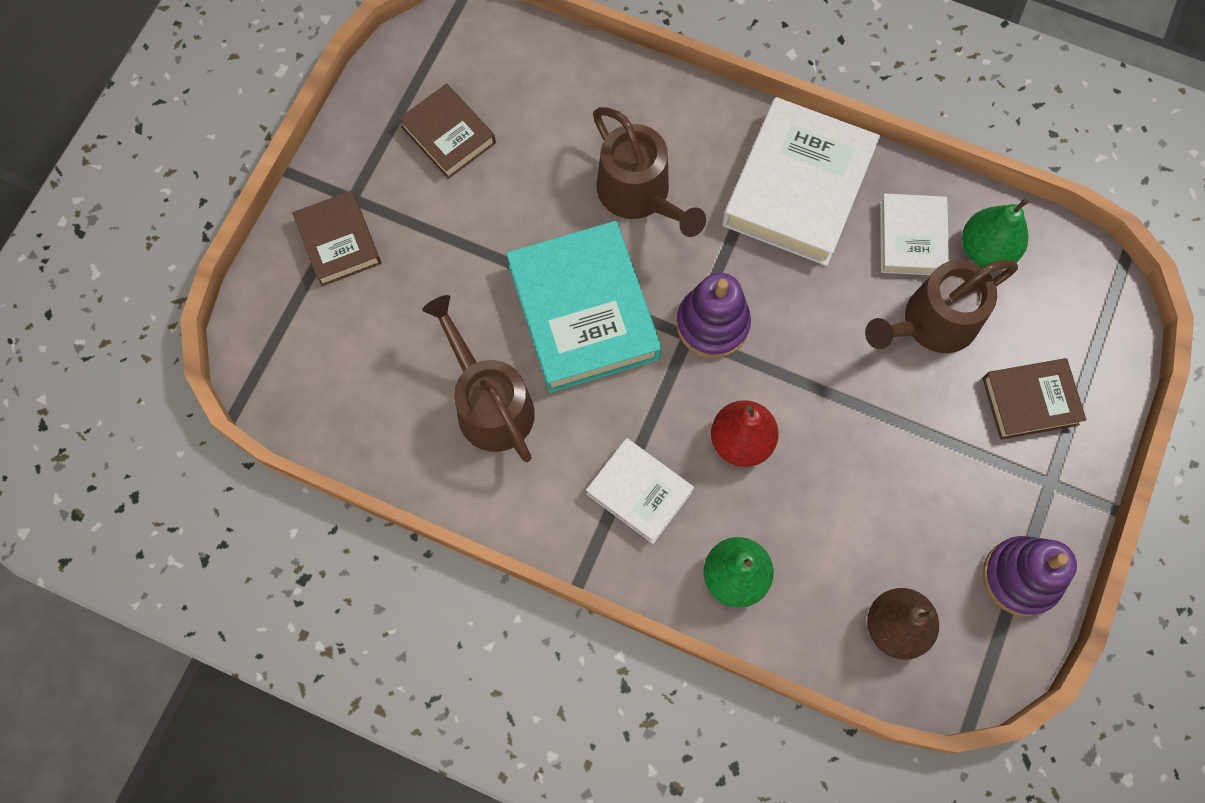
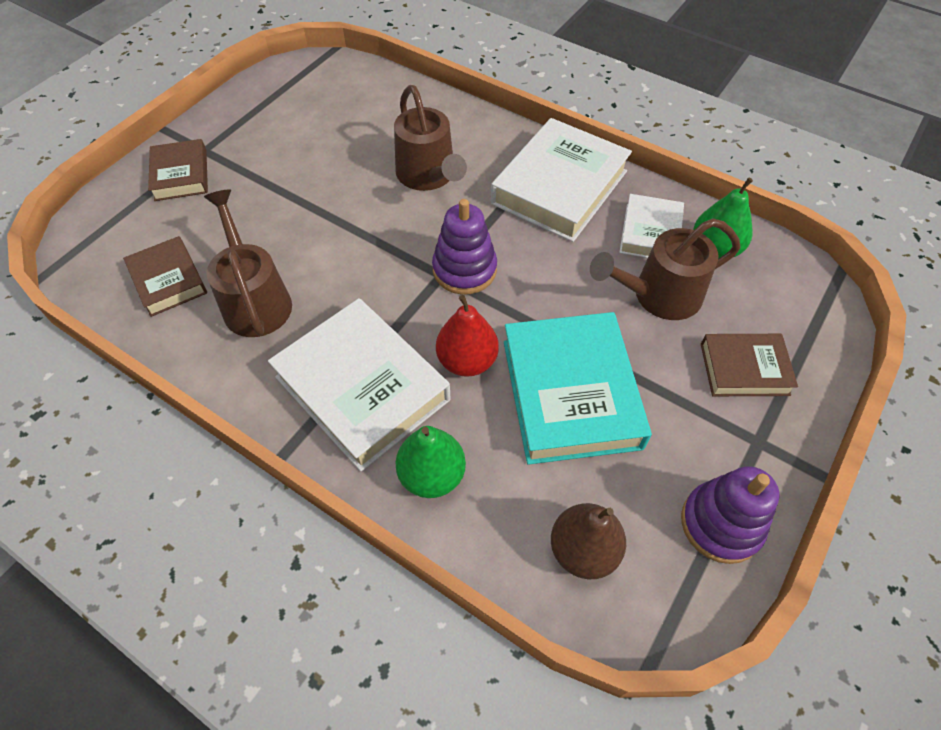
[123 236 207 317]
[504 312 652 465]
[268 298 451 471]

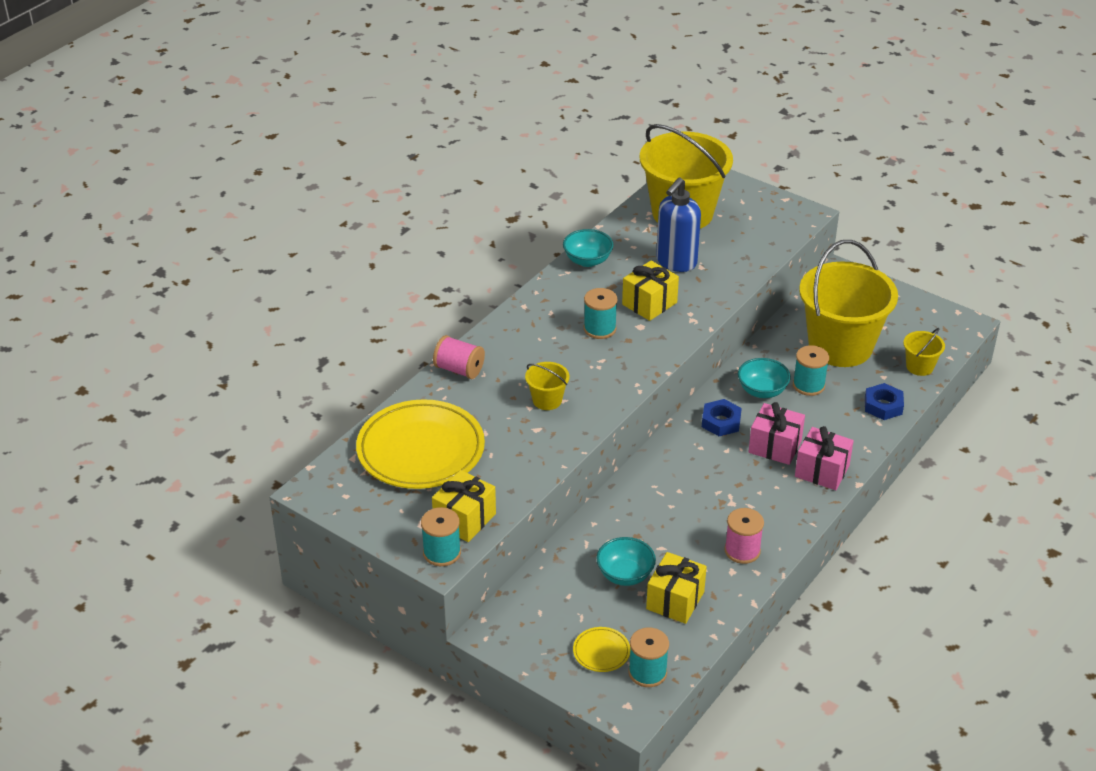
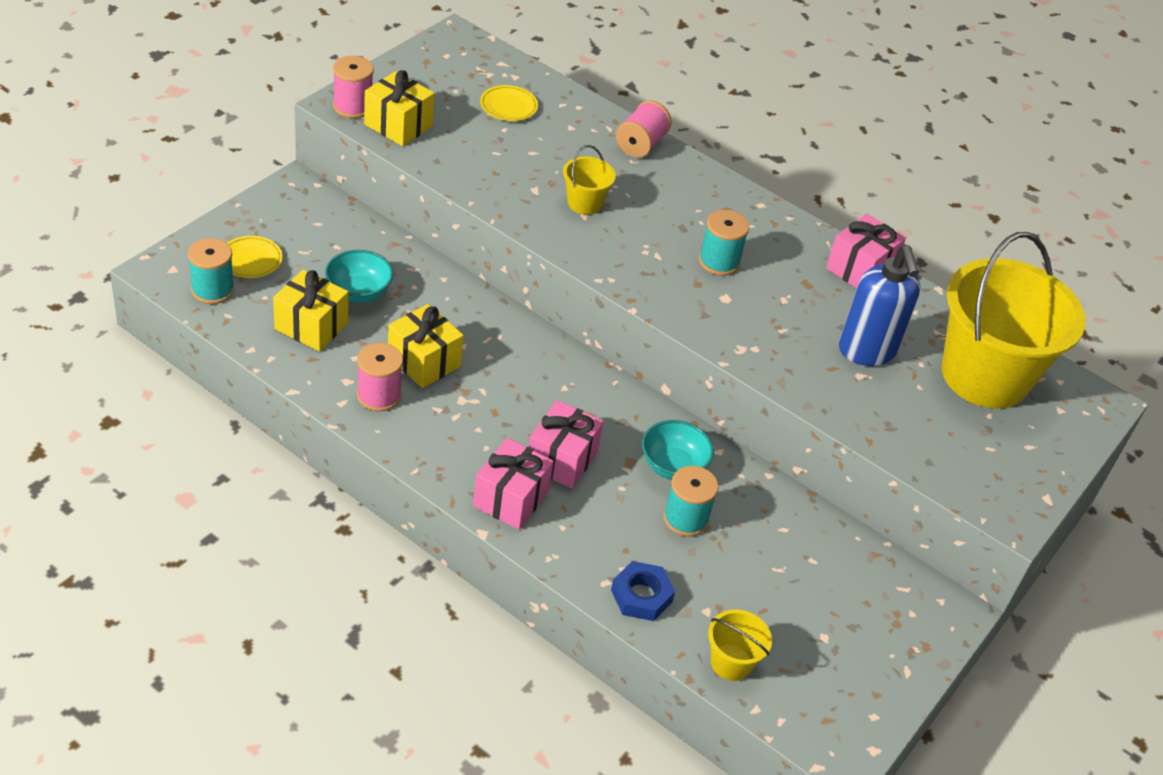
[839 245 921 366]
[826 214 906 288]
[799 240 898 367] (first image)
[388 304 464 388]
[480 85 538 121]
[702 399 742 436] (first image)
[333 56 374 118]

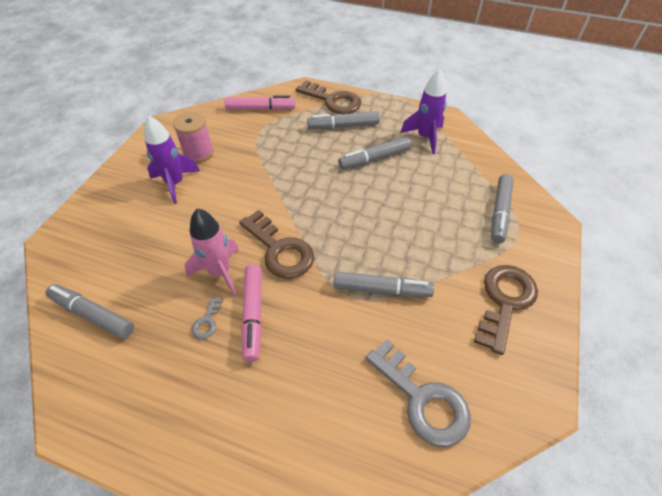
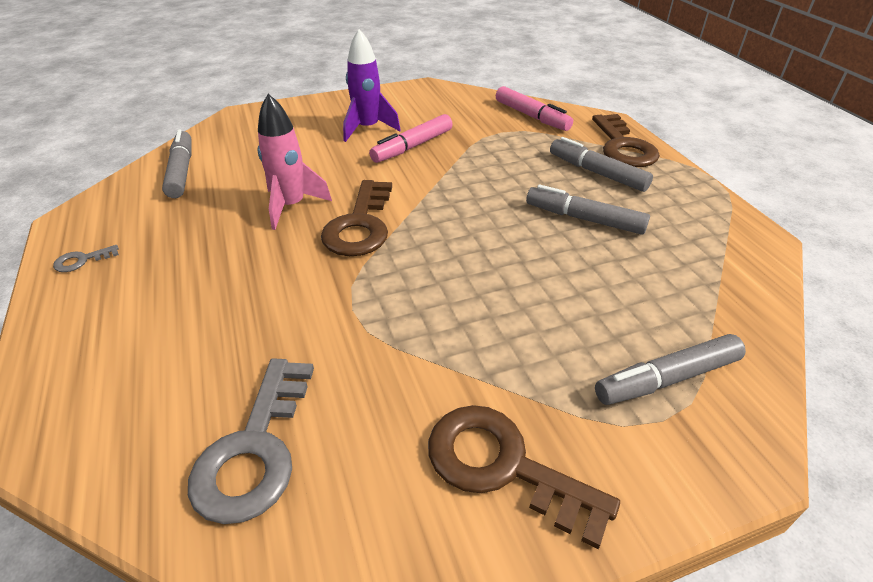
[400 69 447 154] (first image)
[173 112 214 163] (first image)
[369 114 453 163]
[428 405 620 549]
[334 272 434 297] (first image)
[53 245 119 272]

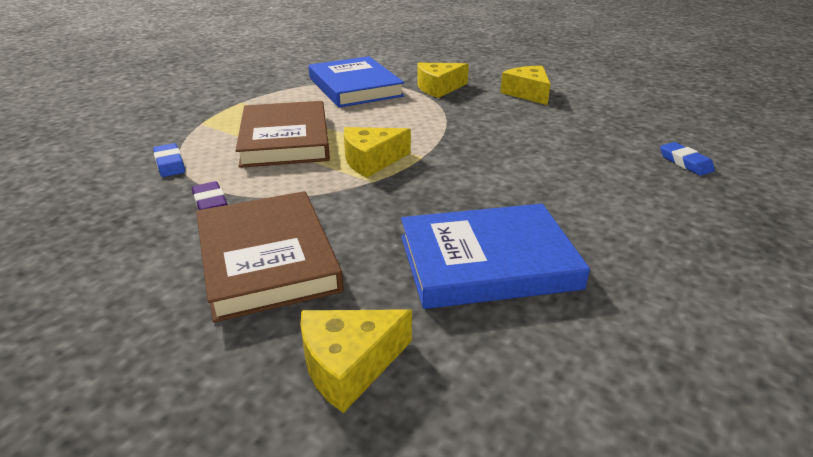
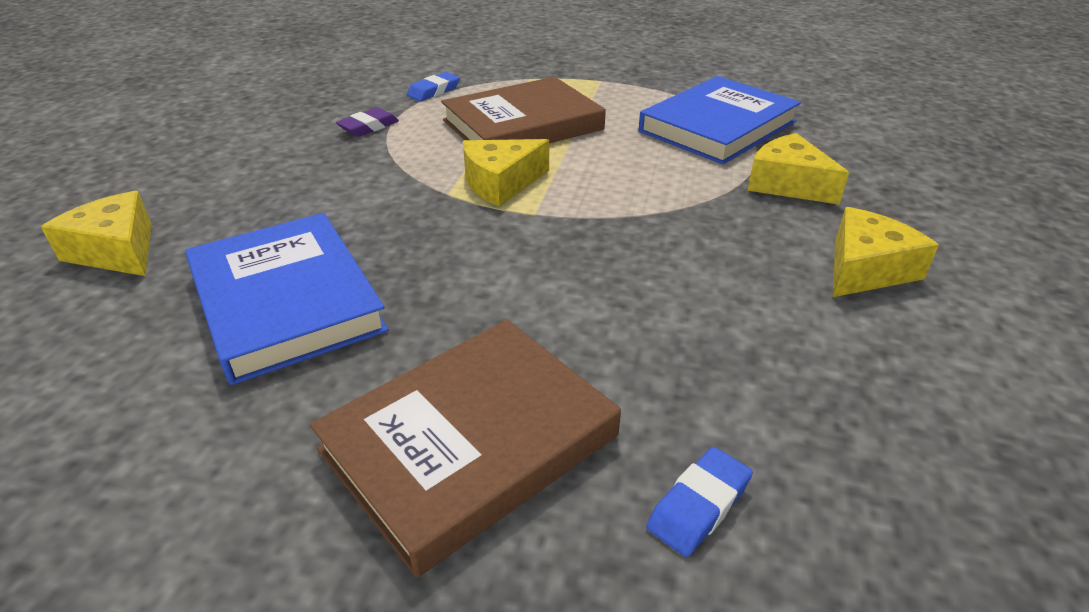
[463 139 549 207]
[310 319 621 577]

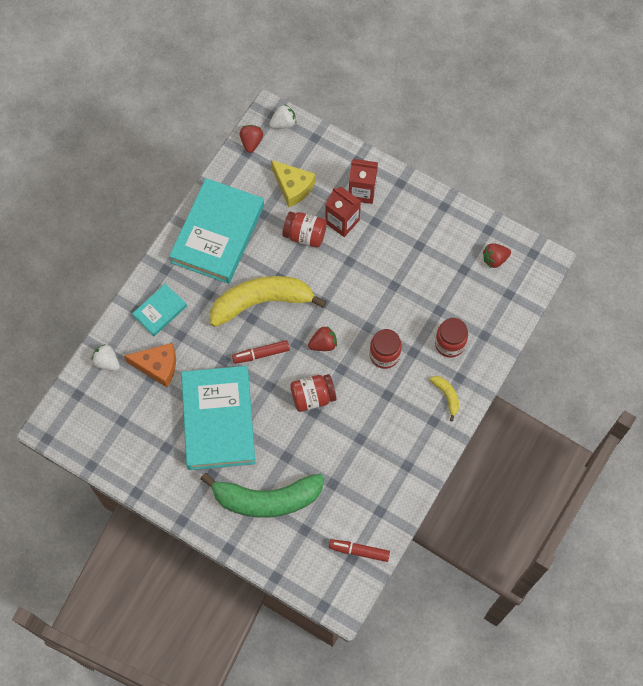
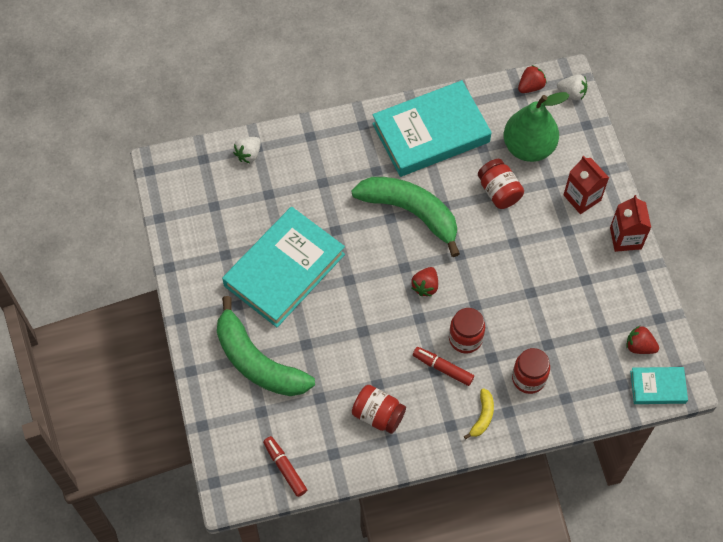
[504 92 570 162]
[610 195 651 252]
[352 177 460 257]
[630 367 688 404]
[411 267 438 296]
[413 347 474 386]
[124 343 176 387] (first image)
[233 137 261 163]
[352 385 406 434]

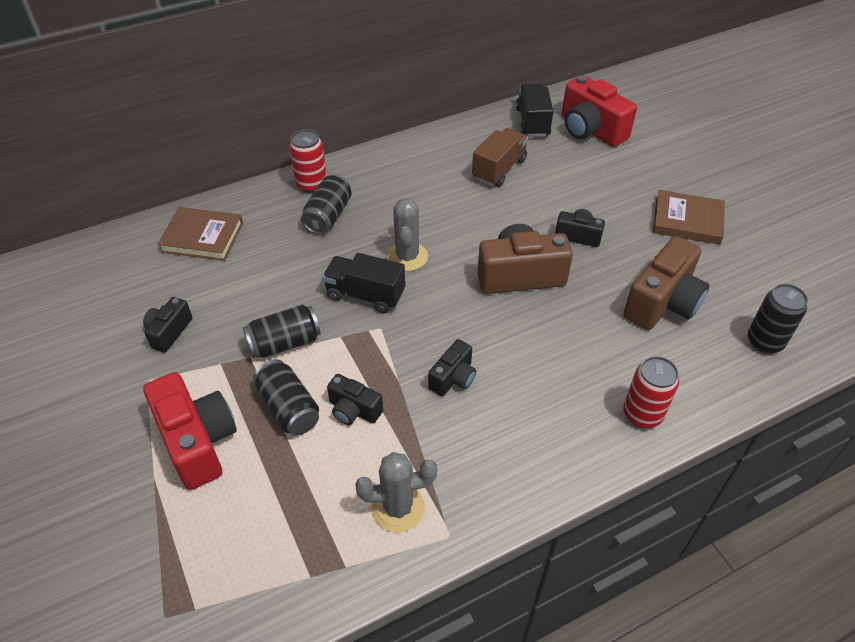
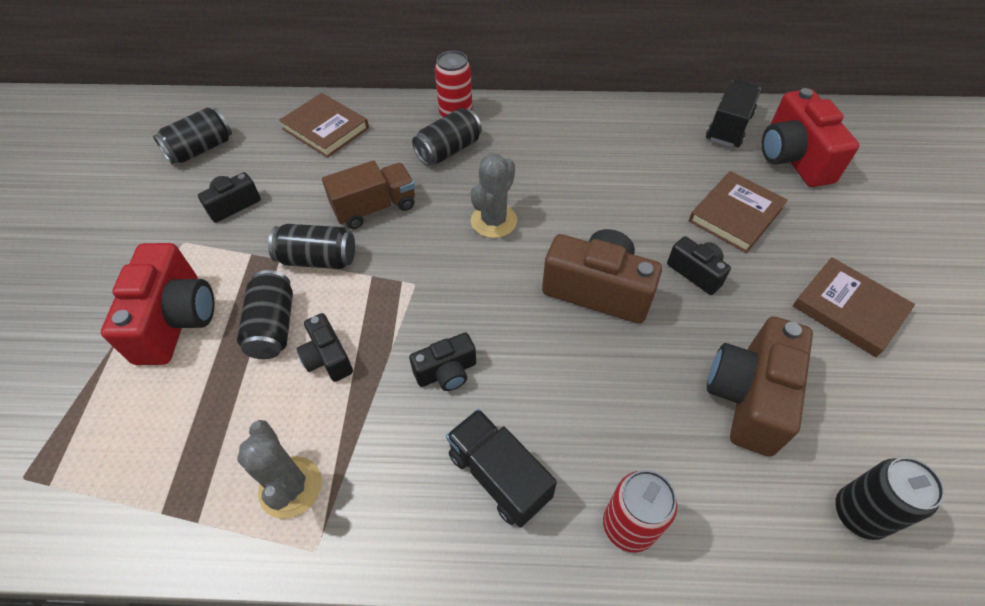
[322 160 415 229]
[707 316 813 457]
[446 409 557 528]
[237 420 322 519]
[153 107 232 164]
[689 171 788 253]

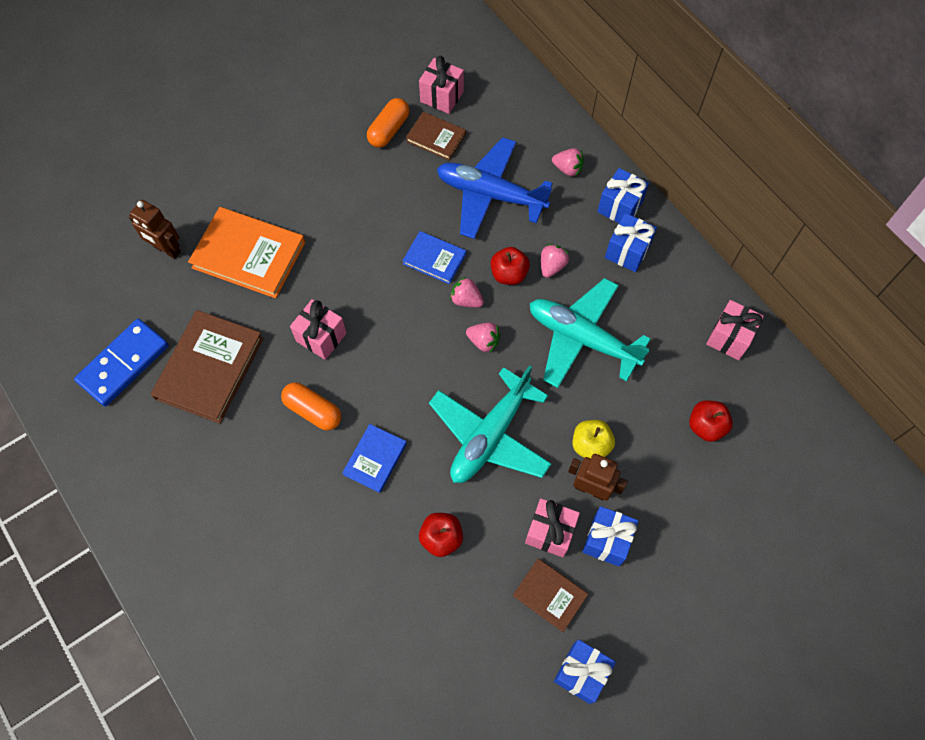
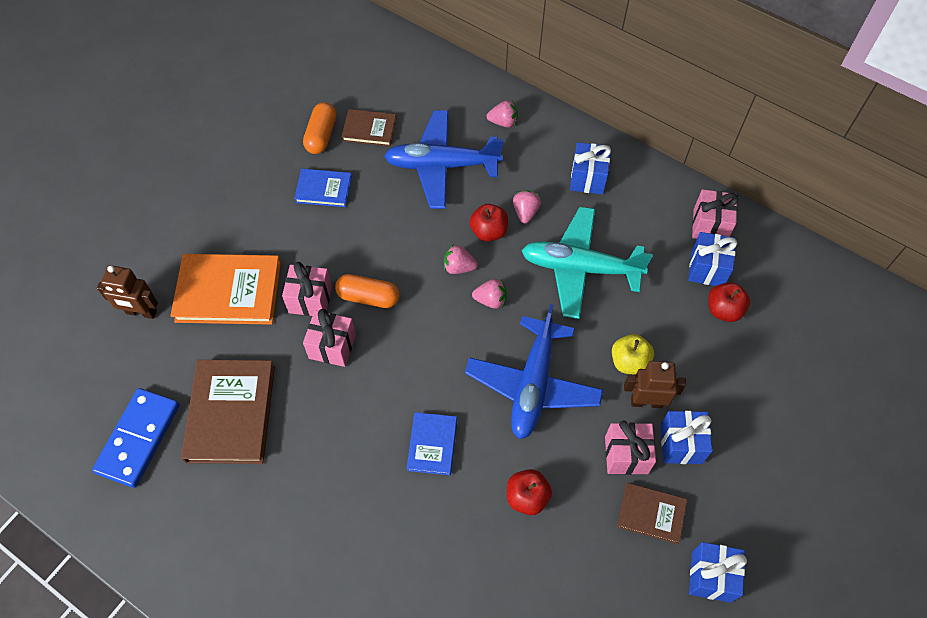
[282 262 332 316]
[689 232 737 286]
[294 169 352 207]
[465 304 603 439]
[335 274 400 308]

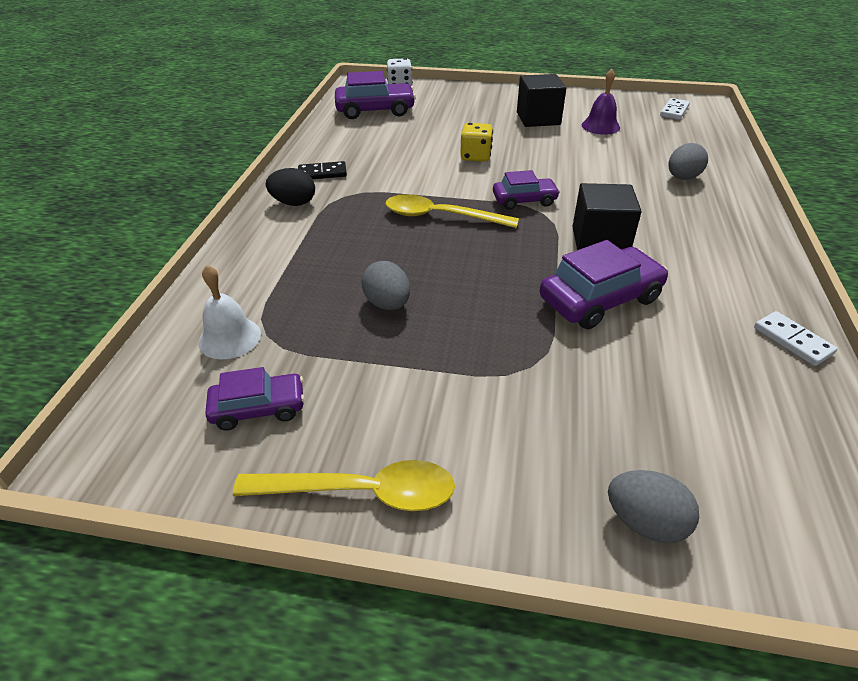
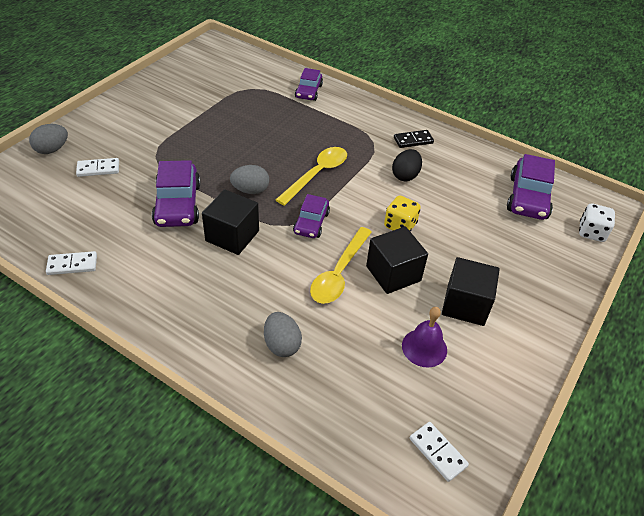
[394 130 434 148]
[392 149 422 181]
[230 165 269 194]
[198 265 261 359] (first image)
[295 68 323 101]
[310 227 372 304]
[76 158 119 177]
[366 226 428 294]

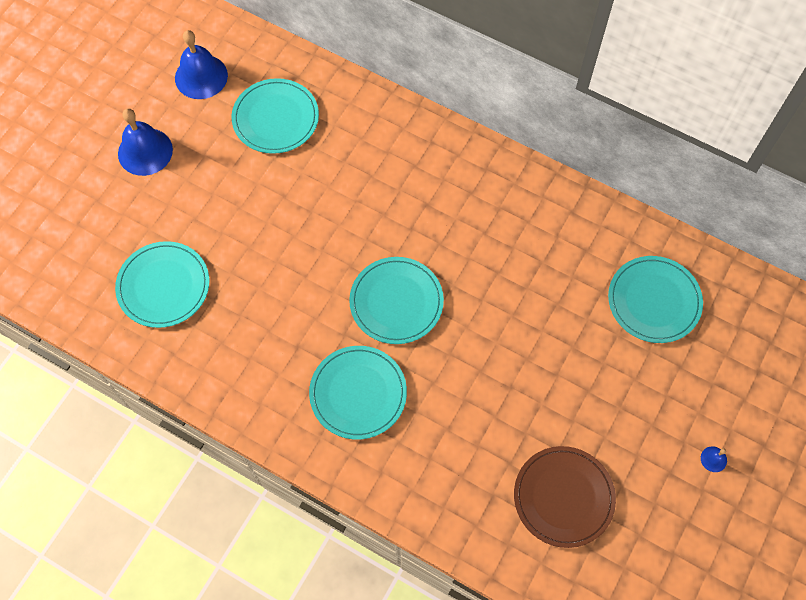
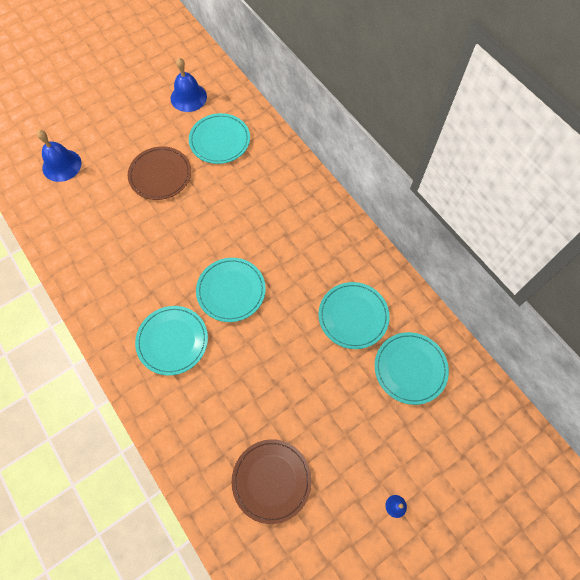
[37 130 82 182]
[318 282 390 349]
[128 146 191 200]

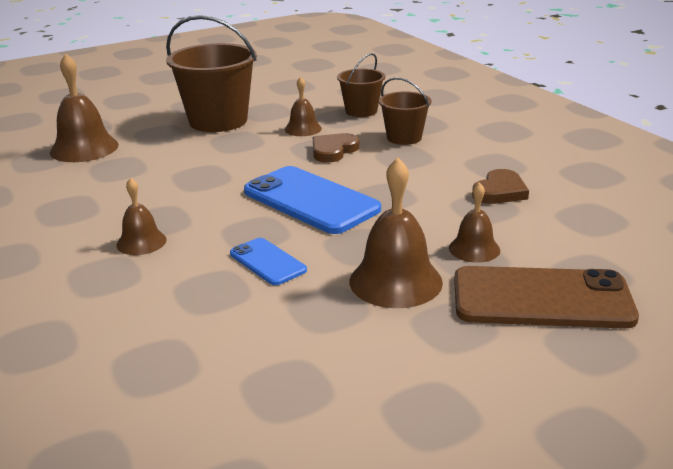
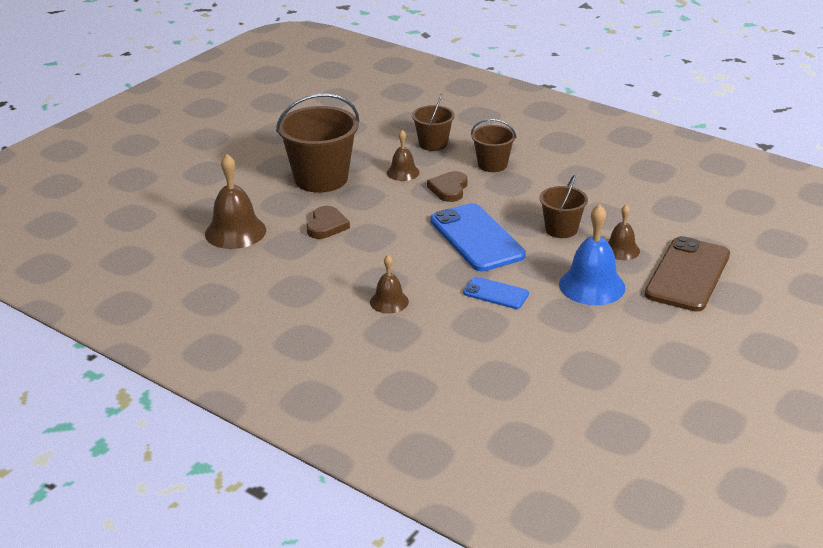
[559 204 625 305]
[430 203 526 272]
[307 206 350 239]
[645 236 730 312]
[539 175 588 238]

